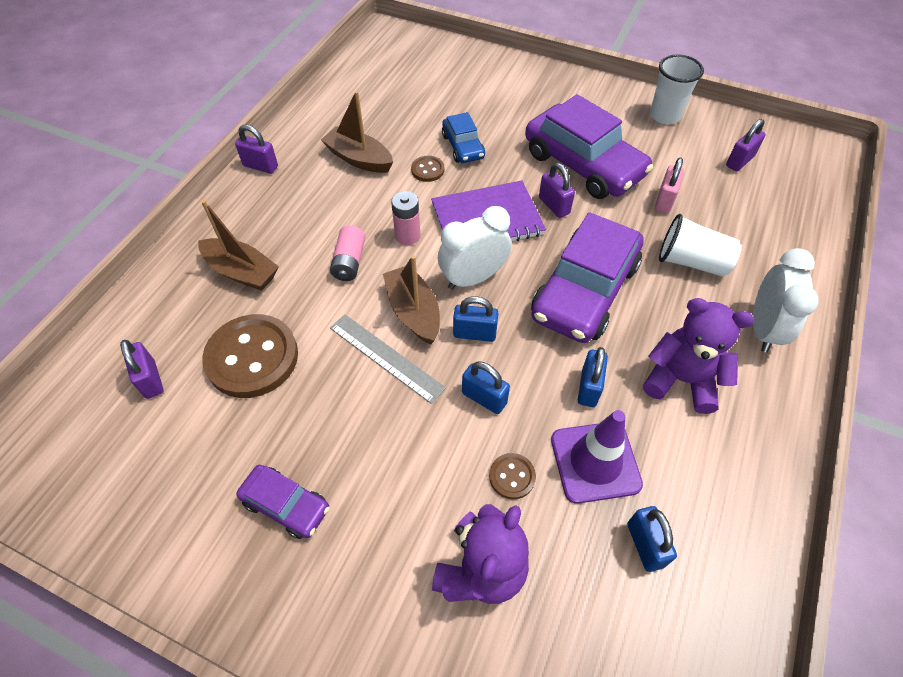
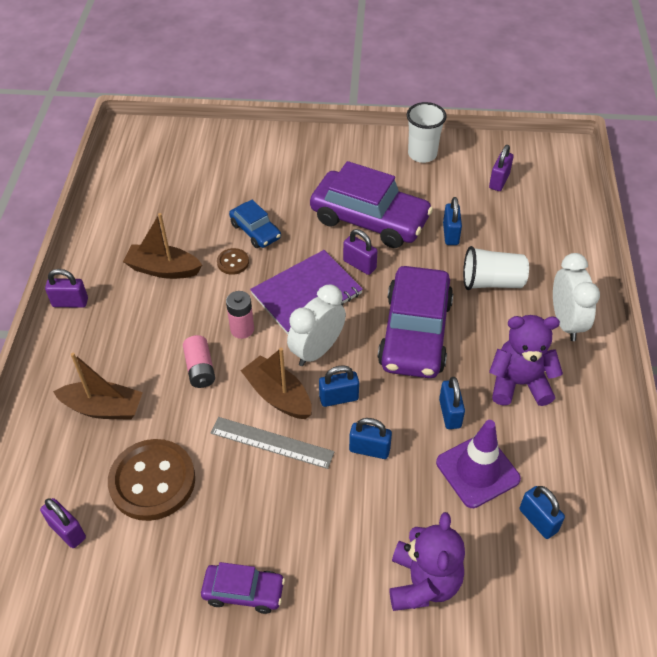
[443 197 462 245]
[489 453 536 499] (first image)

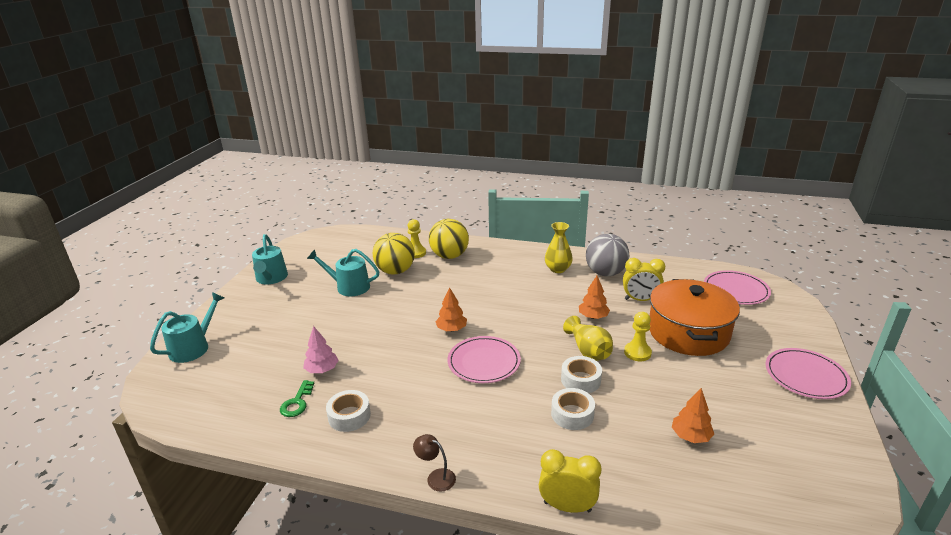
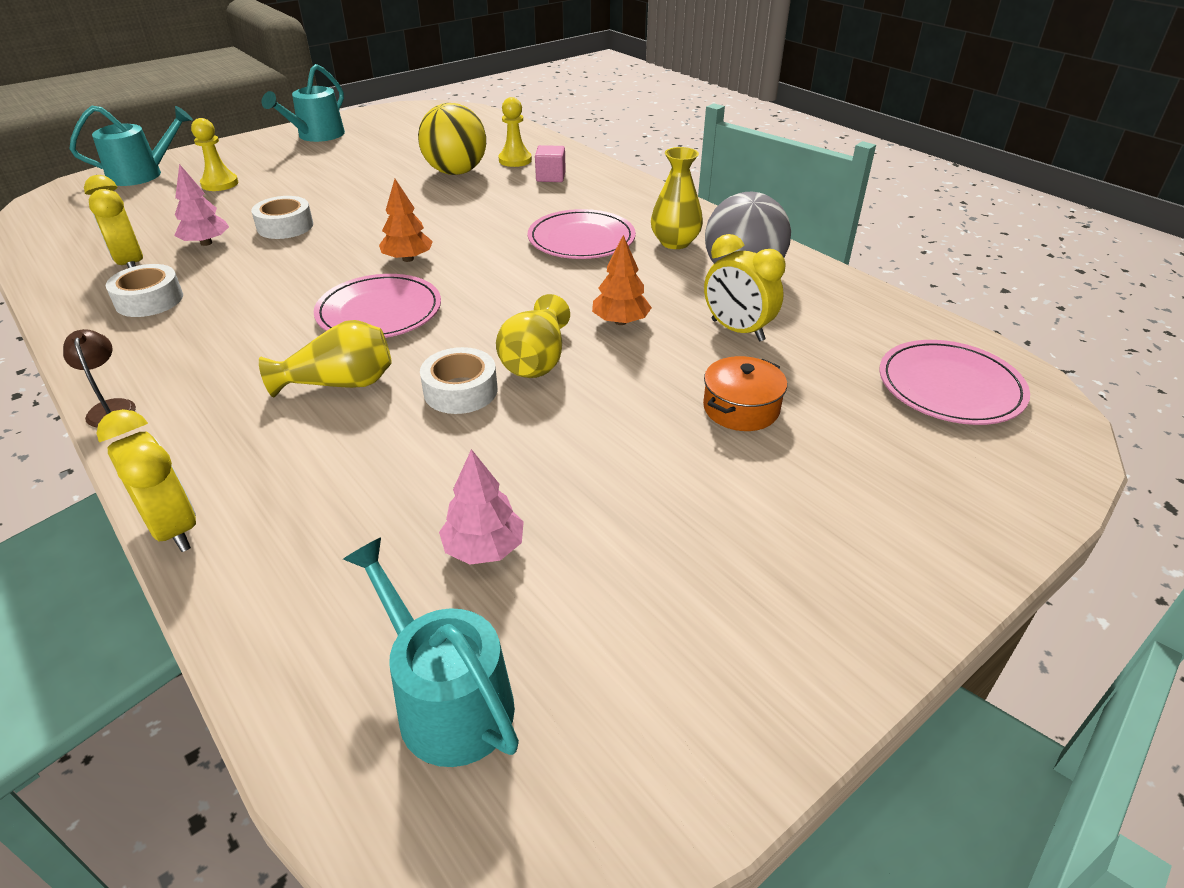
[535 145 566 182]
[343 537 519 767]
[703 356 787 431]
[191 118 238 191]
[528 209 636 259]
[84 175 143 268]
[251 196 313 239]
[439 449 524 565]
[259 320 392 397]

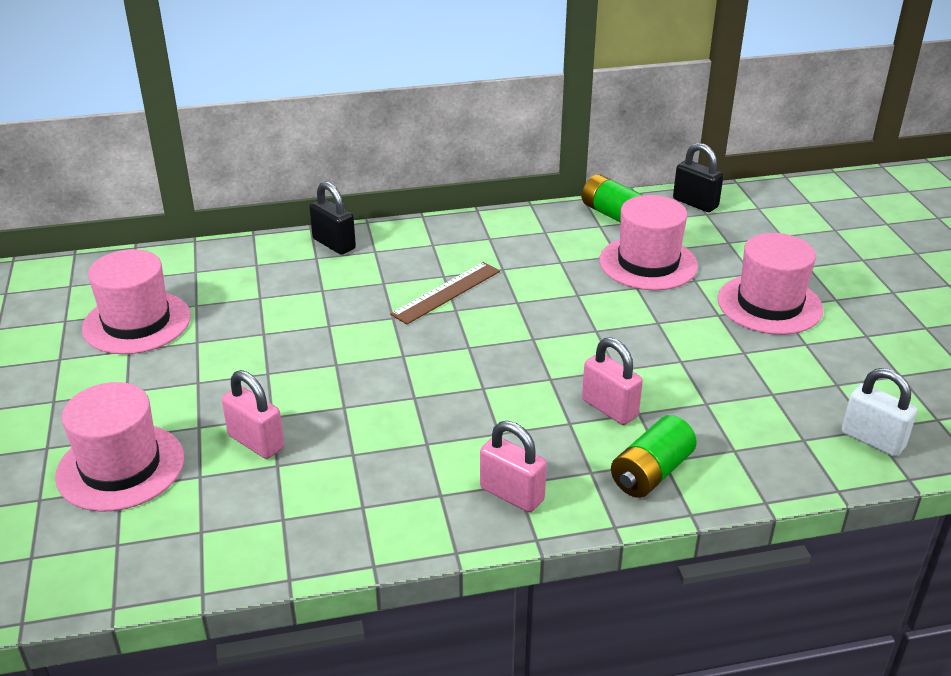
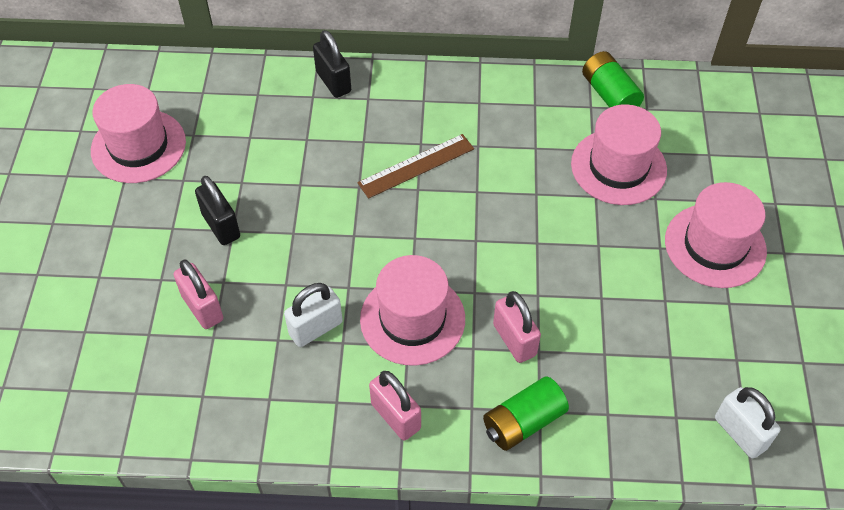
[195 176 240 245]
[360 255 465 366]
[284 283 343 347]

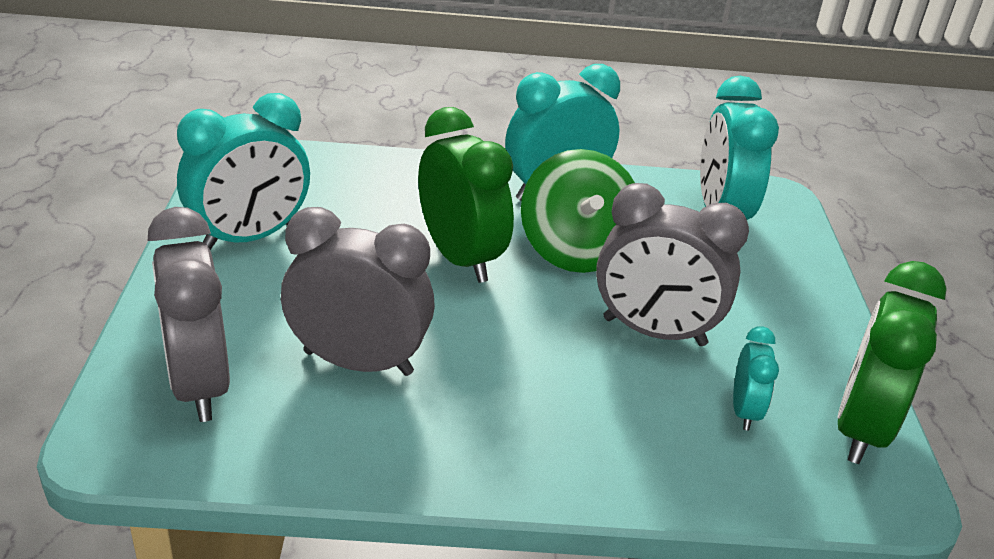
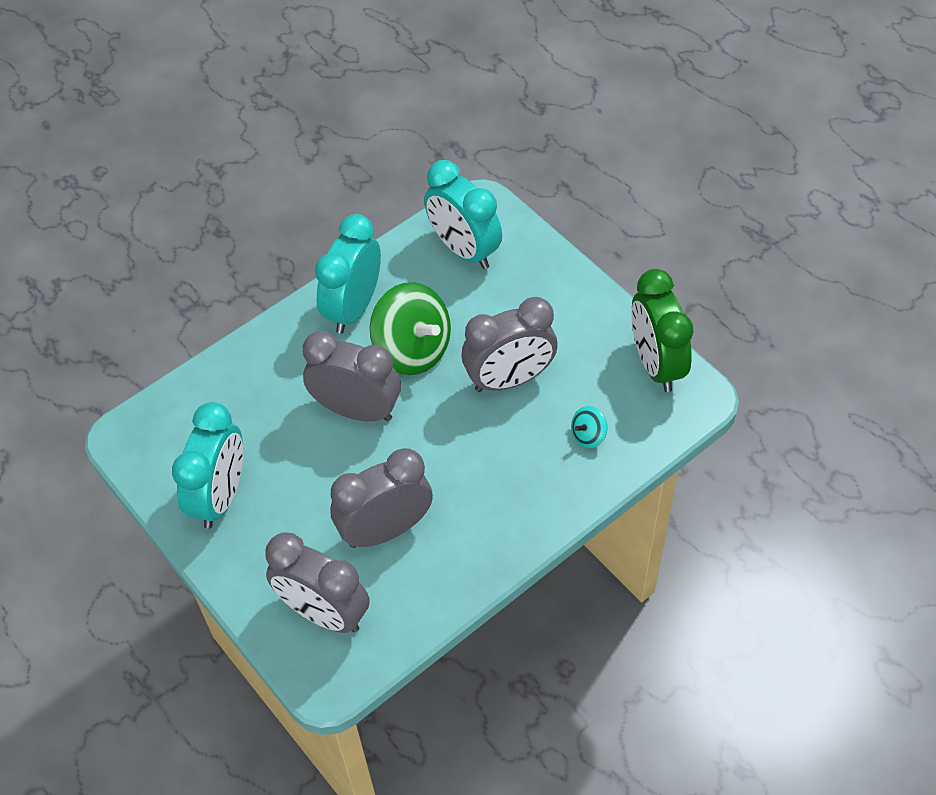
[302 331 401 421]
[733 326 779 431] (first image)
[571 406 607 448]

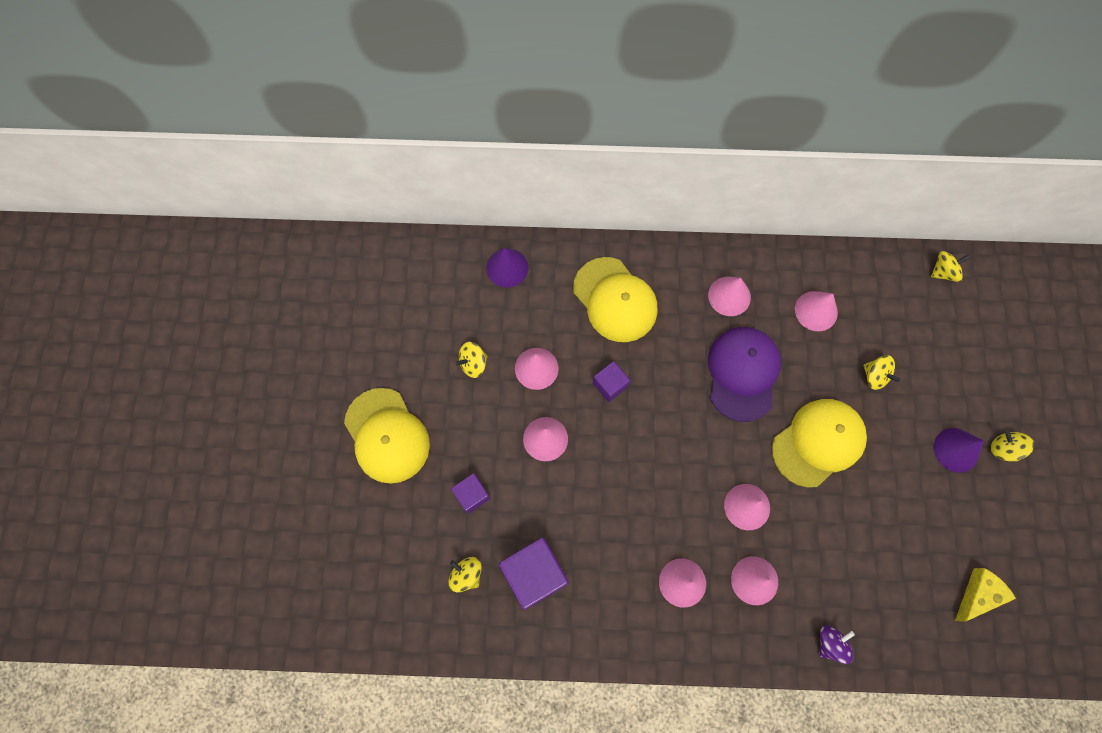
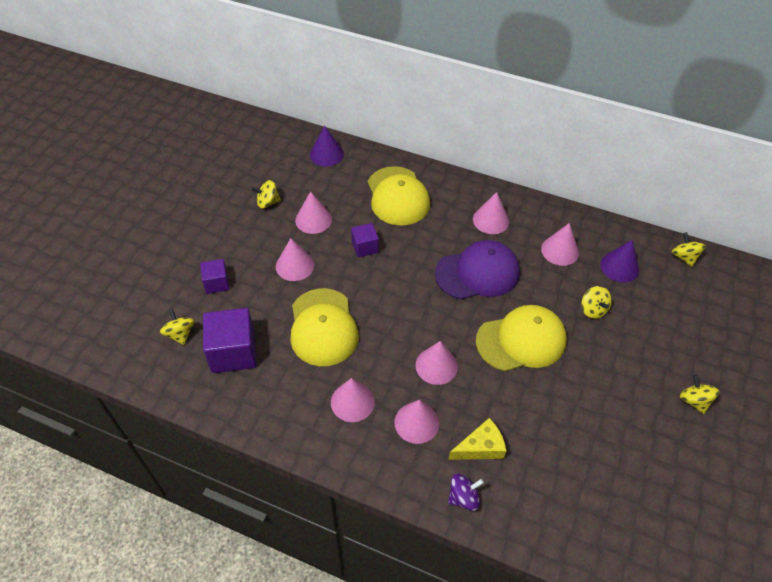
[672 232 706 267]
[435 240 520 300]
[290 288 359 366]
[600 240 639 282]
[448 418 507 460]

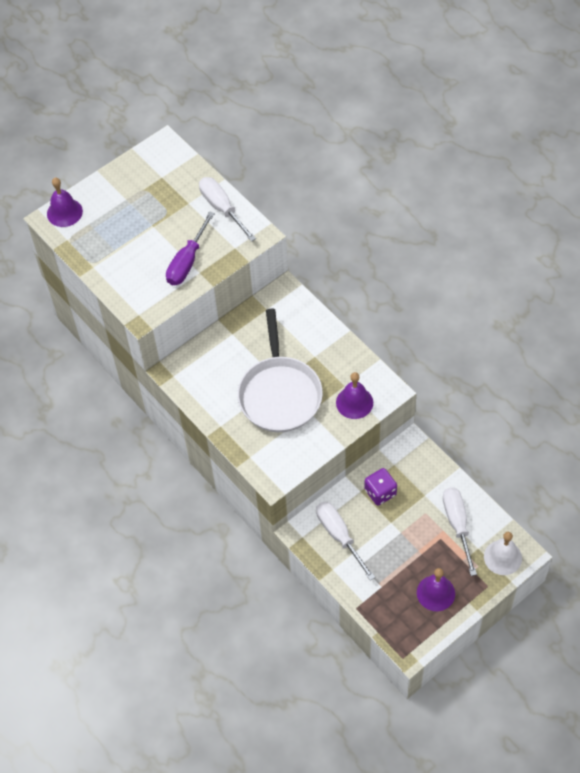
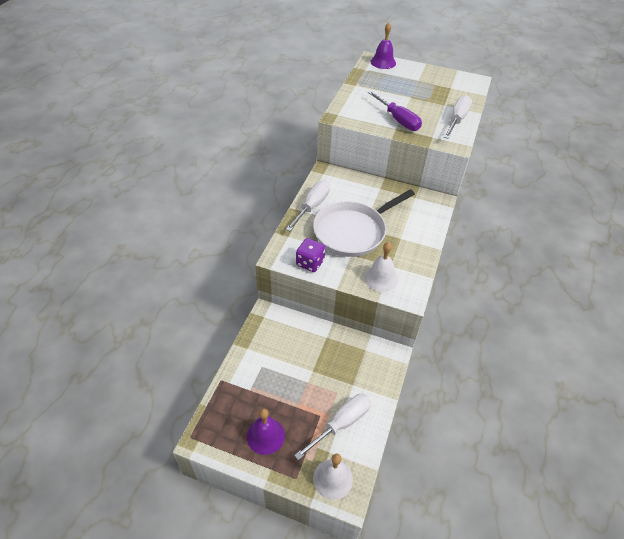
[368 91 422 131]
[364 242 398 292]
[296 238 325 272]
[286 181 330 231]

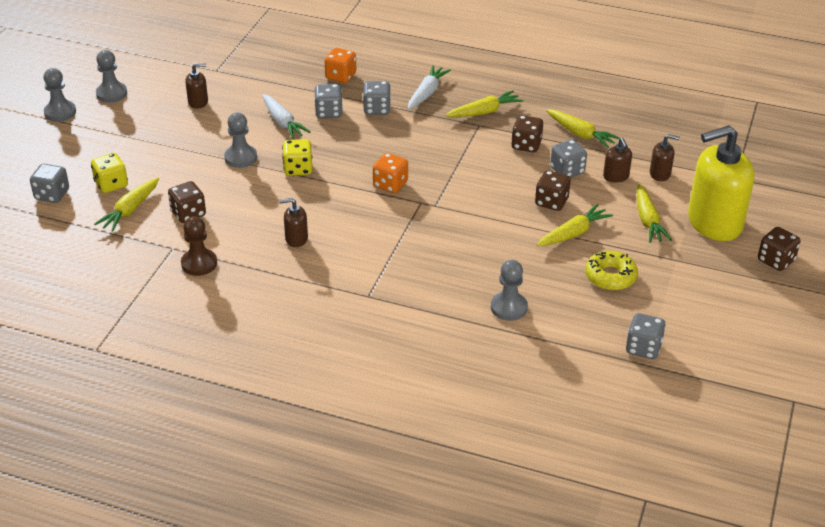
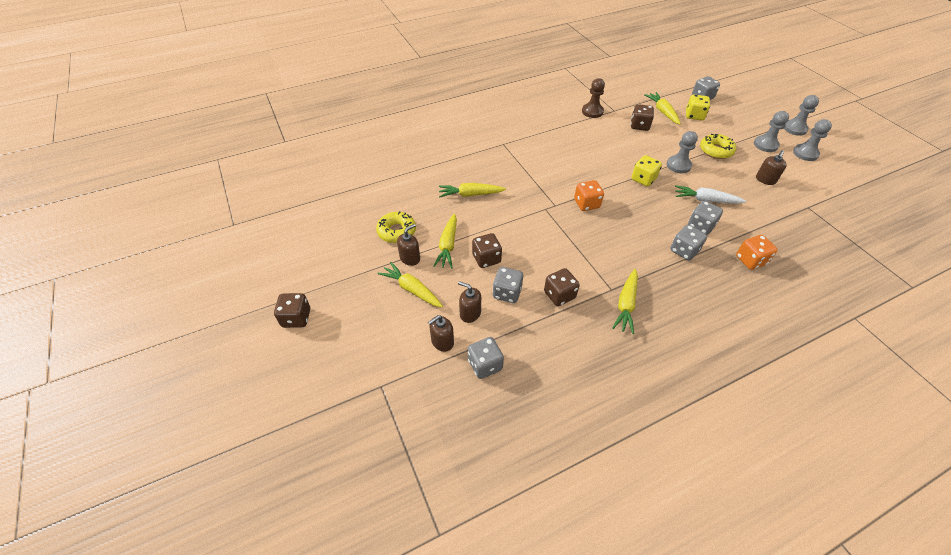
[408 65 451 110] (first image)
[439 183 506 198]
[688 125 754 241] (first image)
[397 224 420 266]
[754 111 789 152]
[468 337 504 379]
[700 134 736 159]

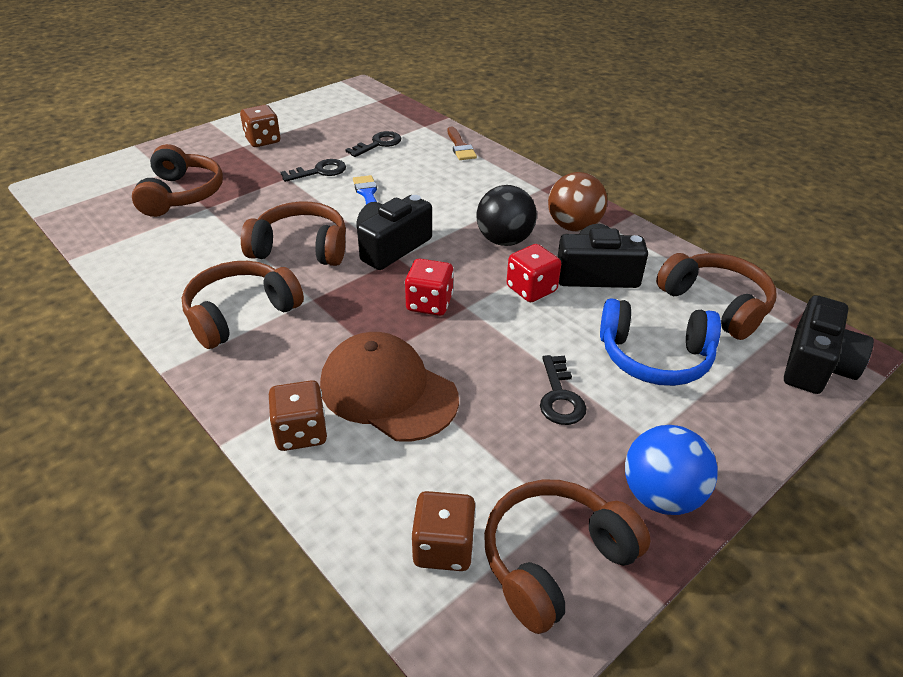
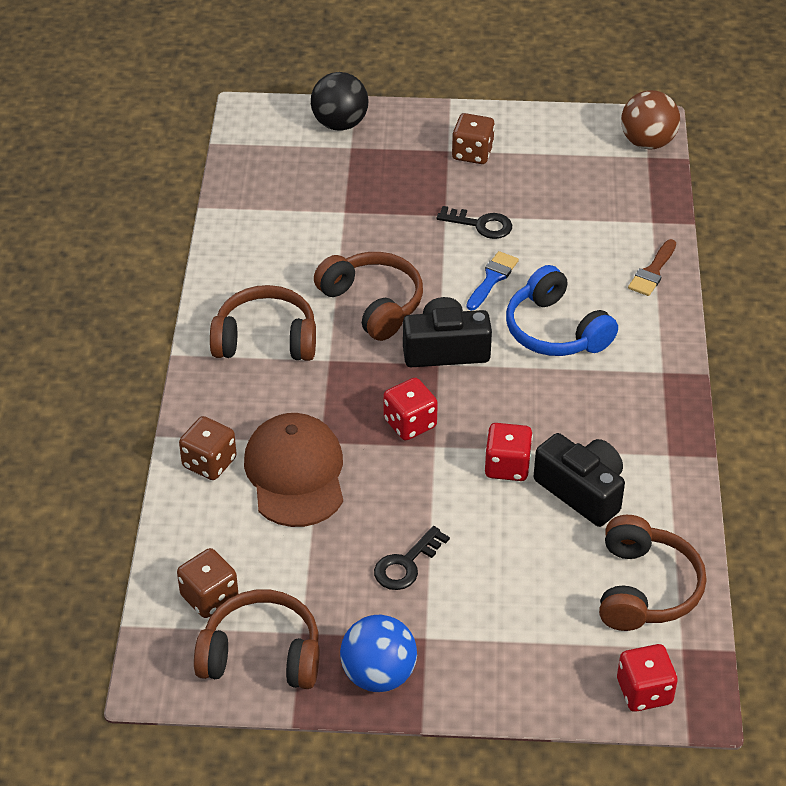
[345 131 401 157] (first image)
[132 144 223 217] (first image)
[621 90 680 150]
[311 72 368 131]
[617 644 678 712]
[506 265 618 356]

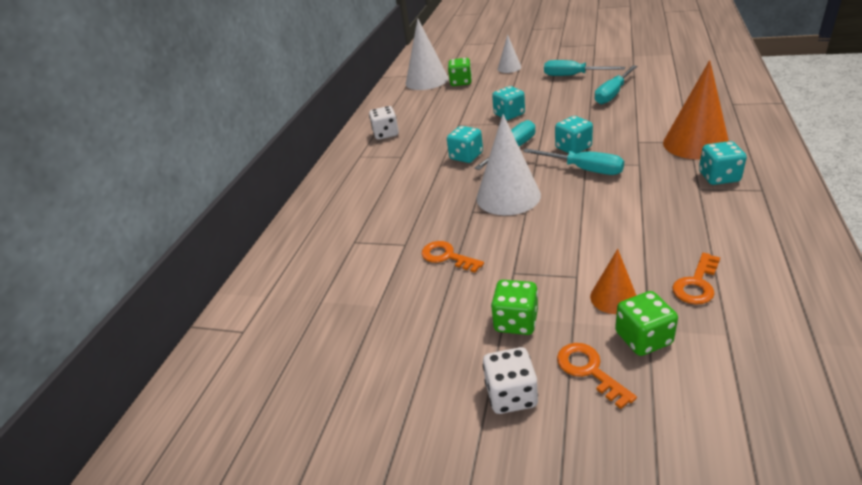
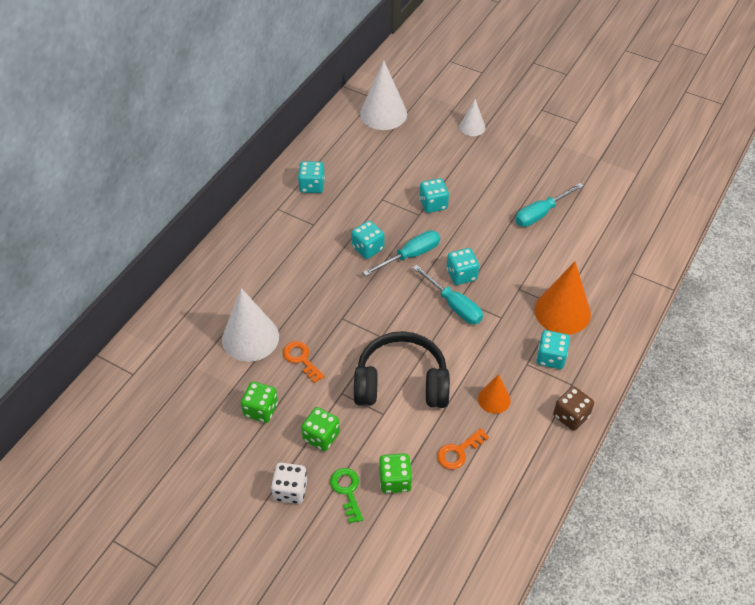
[241 381 278 423]
[544 60 625 76] (first image)
[298 161 325 193]
[222 288 279 362]
[478 374 511 414]
[330 468 363 523]
[354 331 450 408]
[553 386 594 431]

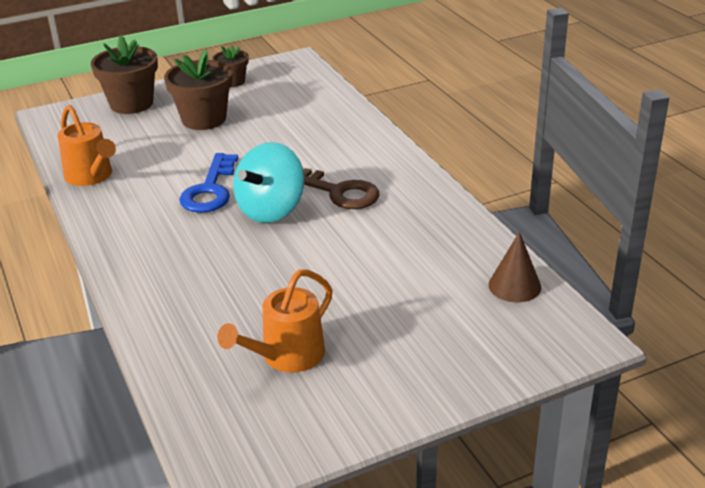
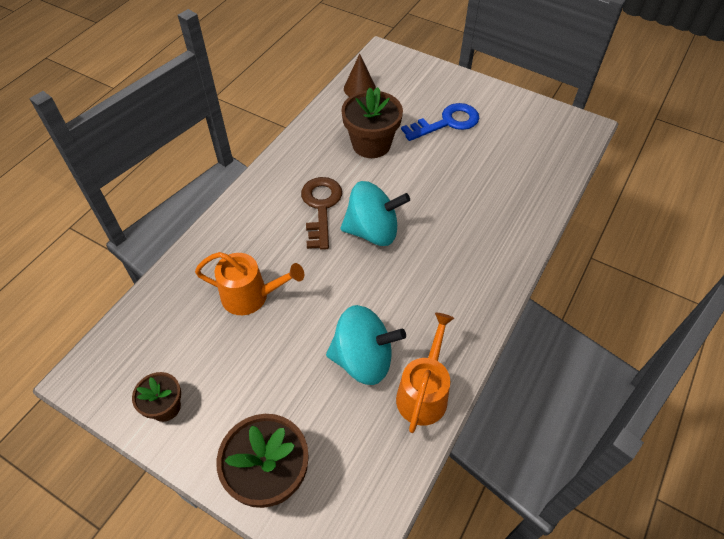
[341 87 403 158]
[401 103 479 141]
[195 252 304 315]
[326 305 406 385]

